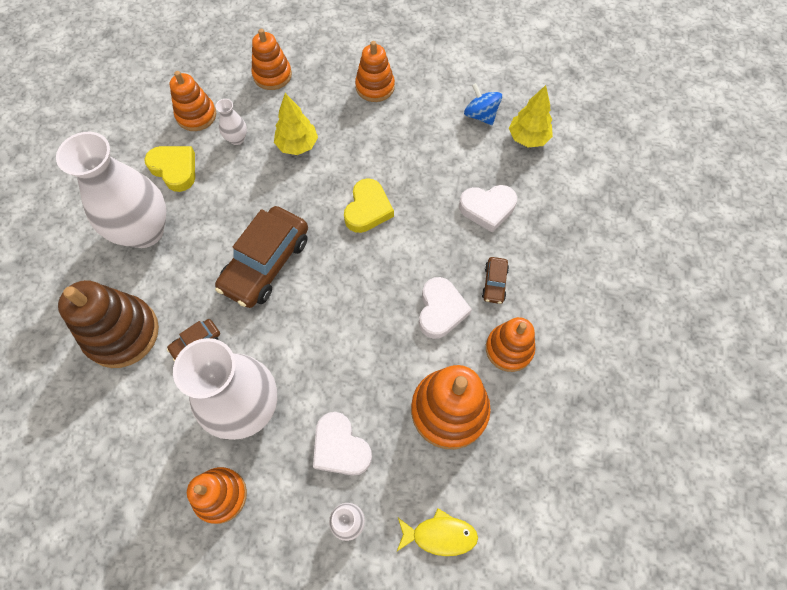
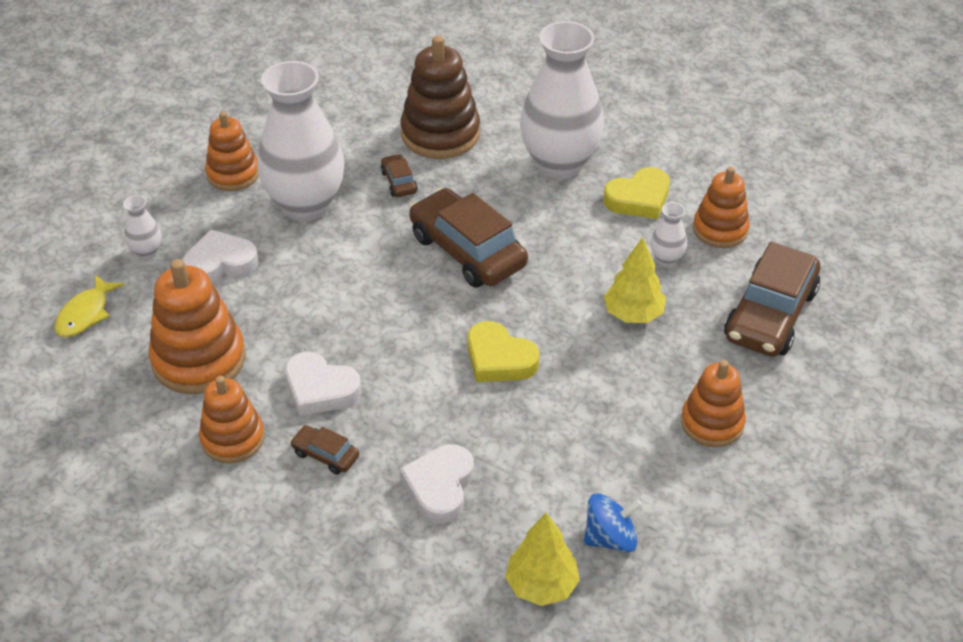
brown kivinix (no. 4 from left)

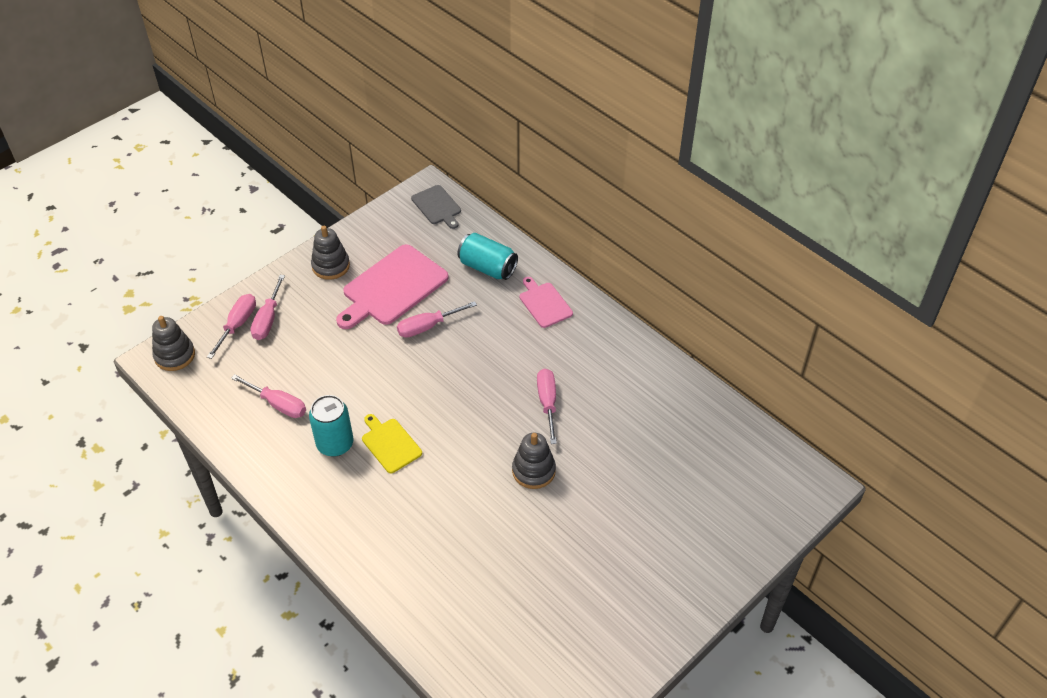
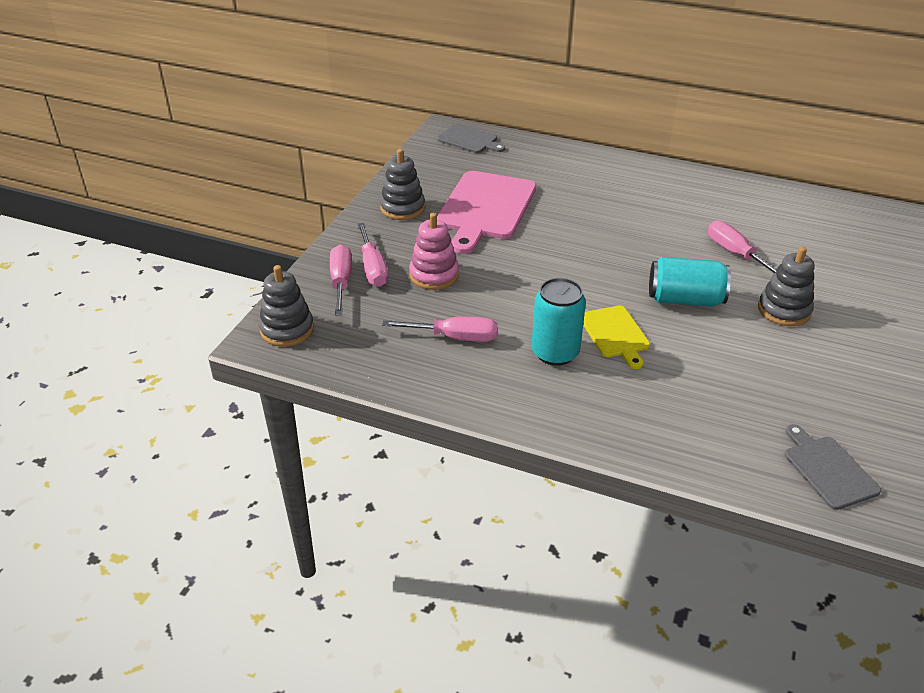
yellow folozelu; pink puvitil (no. 4 from left in the first image); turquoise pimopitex (no. 2 from left); pink folozelu (no. 2 from left in the first image); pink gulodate; grey folozelu (no. 2 from left)

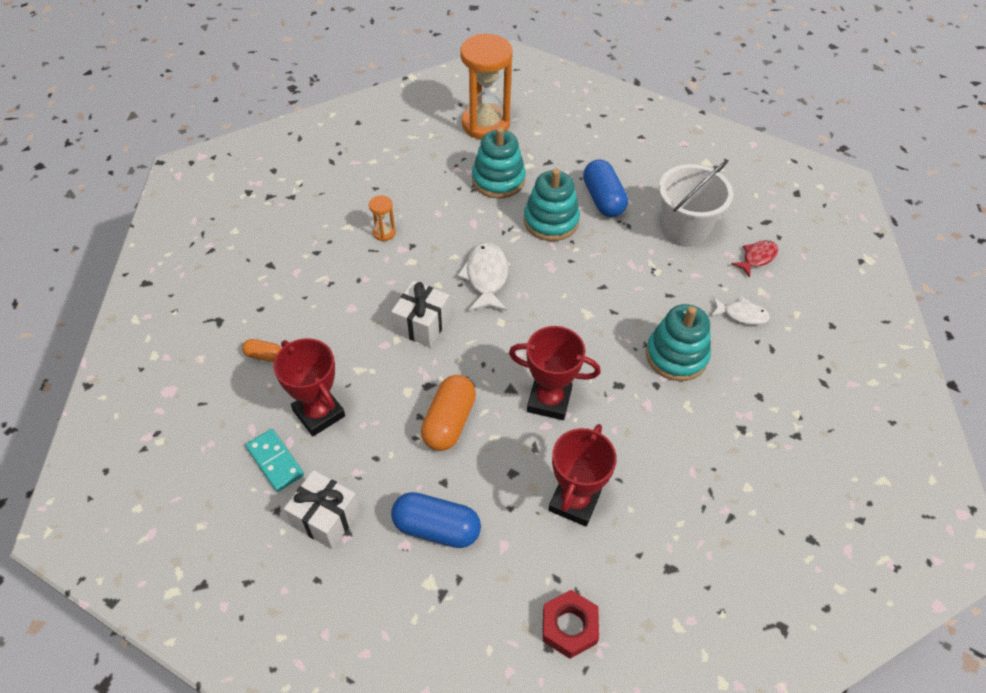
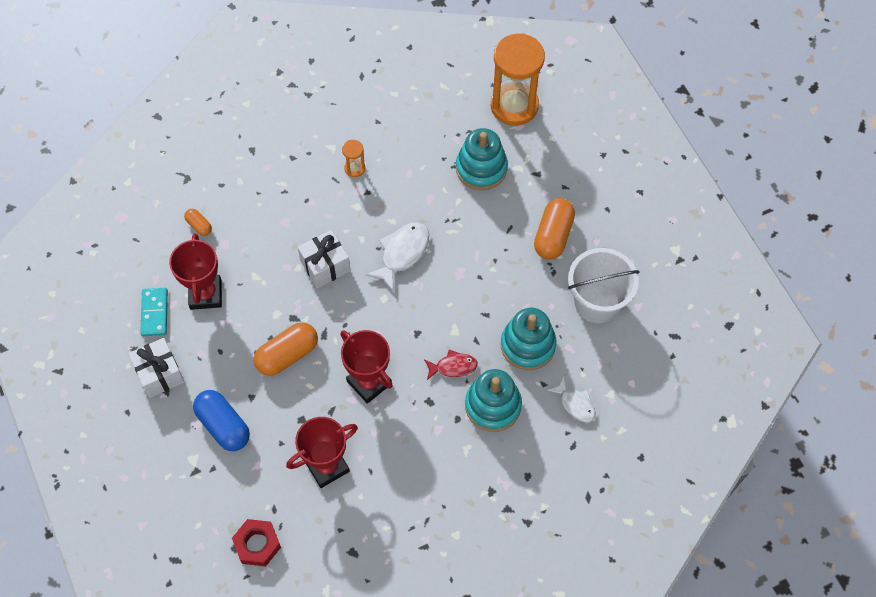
turquoise gulodate (no. 3 from left); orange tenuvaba (no. 3 from left); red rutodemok

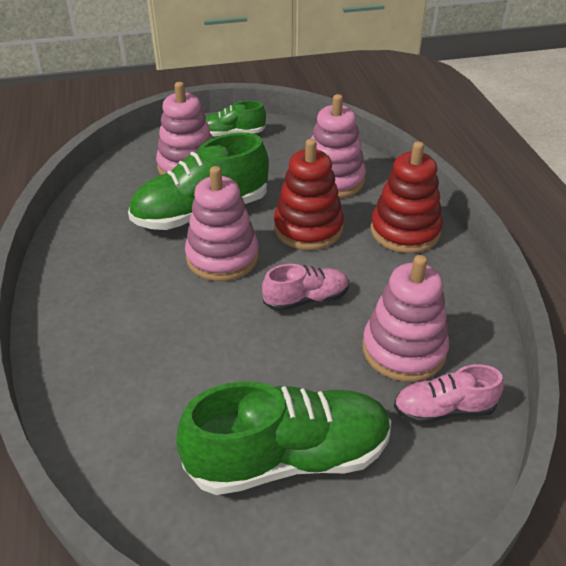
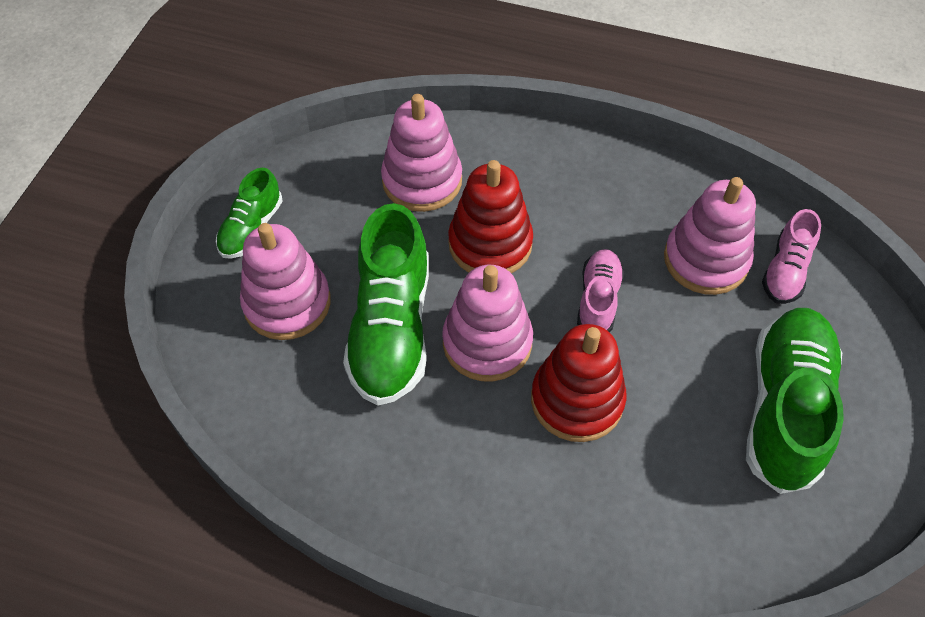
red gulodate (no. 2 from left)

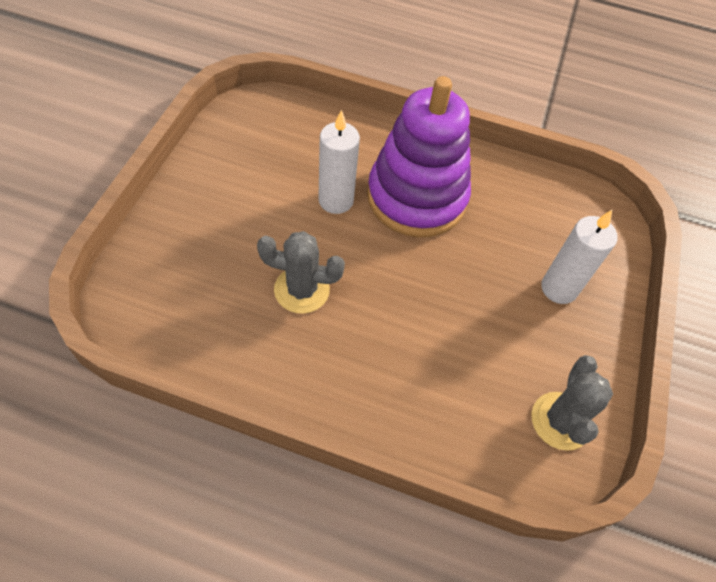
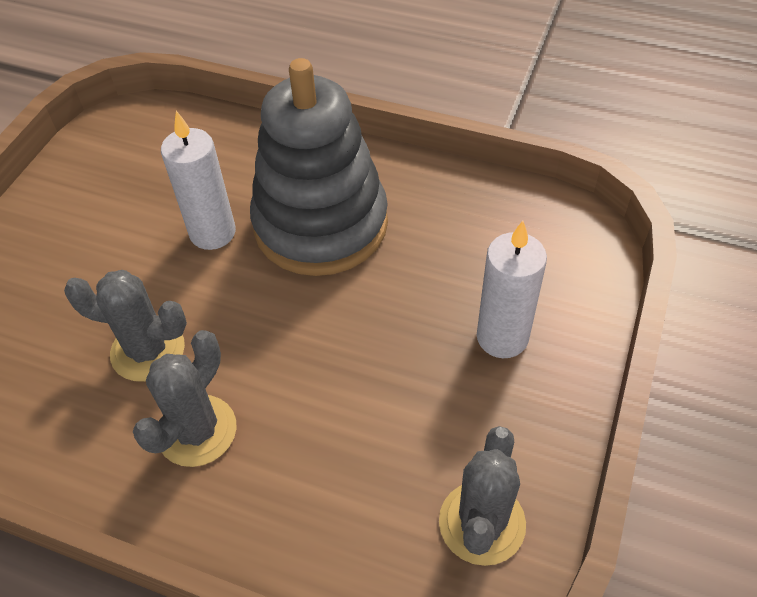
grey gulodate; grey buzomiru (no. 2 from left)

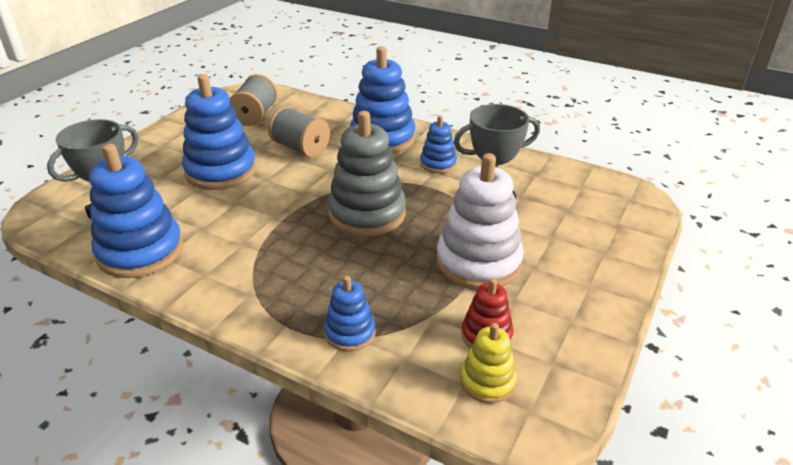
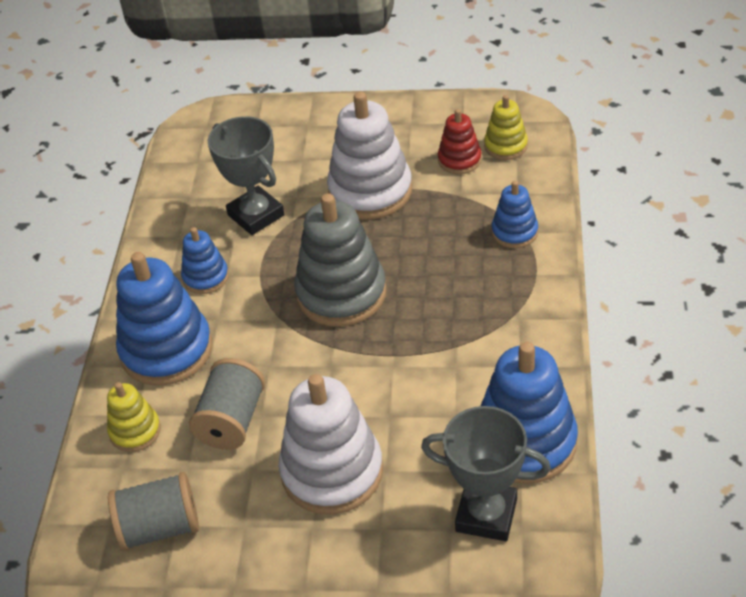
white gulodate (no. 1 from left); yellow gulodate (no. 1 from left)

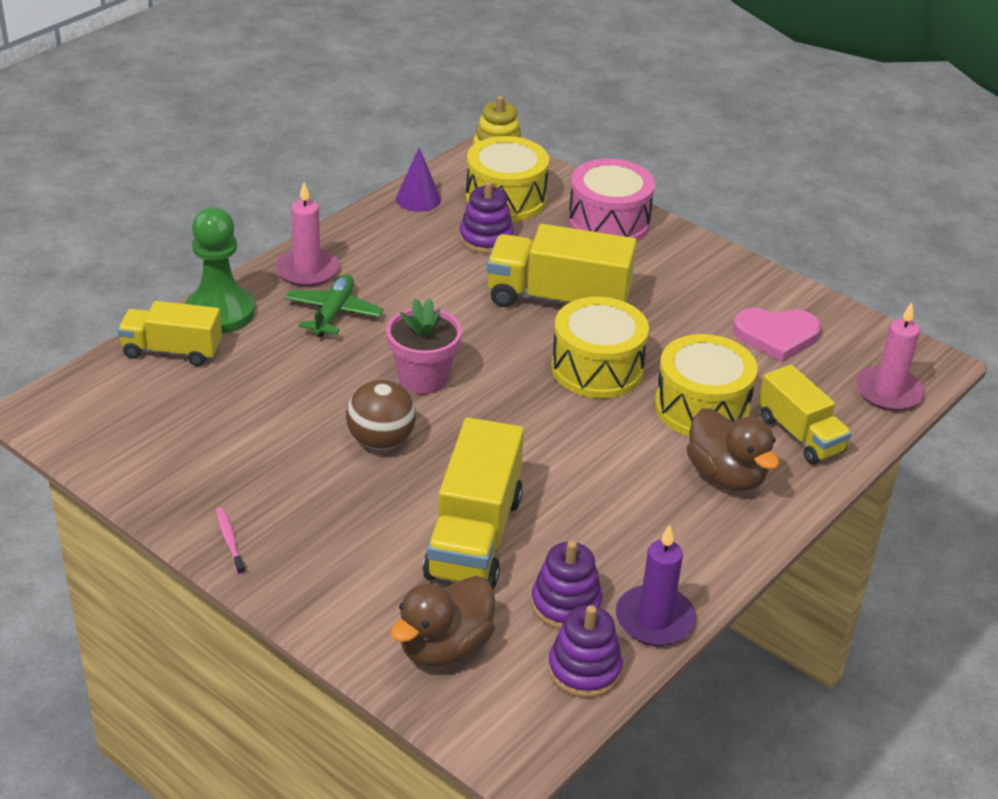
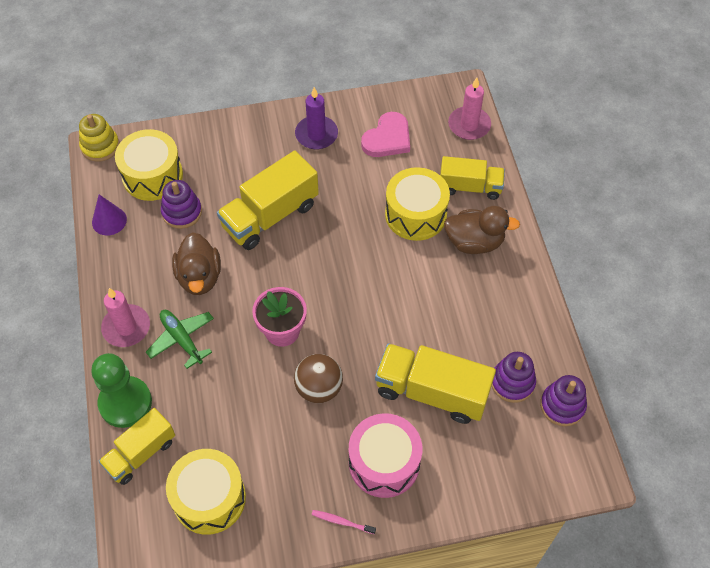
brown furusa (no. 1 from left); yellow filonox (no. 3 from left); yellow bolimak (no. 2 from left); pink bolimak; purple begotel

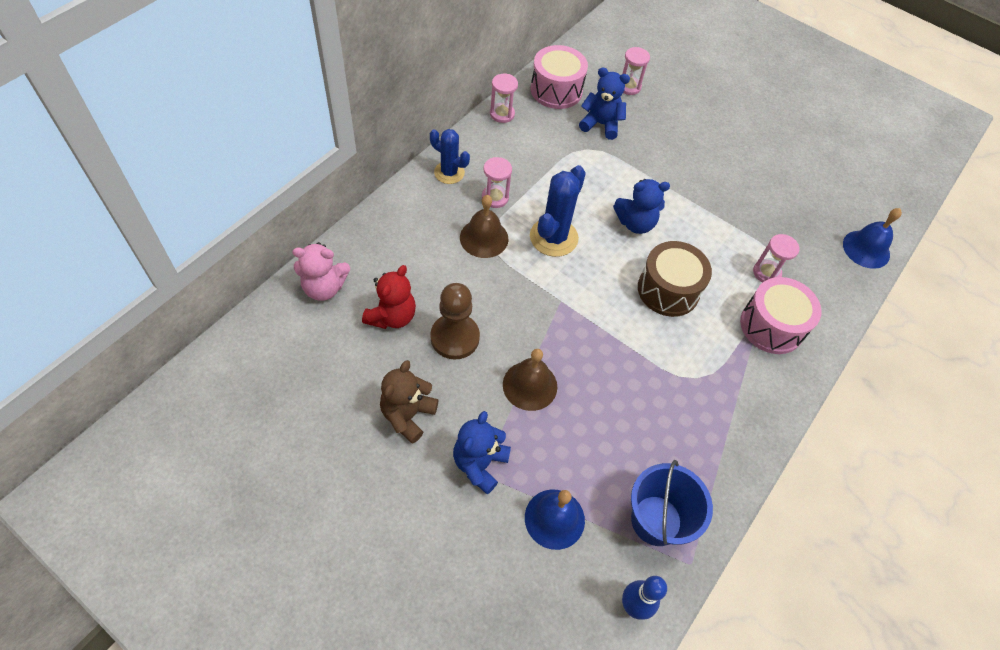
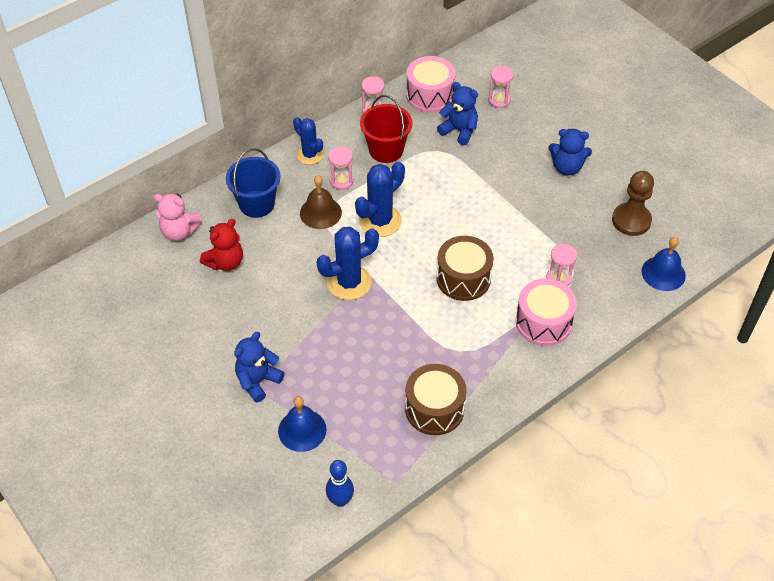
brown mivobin; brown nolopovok; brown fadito (no. 2 from left in the first image); blue mivobin (no. 3 from left); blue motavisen; blue buzomiru (no. 2 from left); red motavisen; brown bolimak (no. 1 from left)

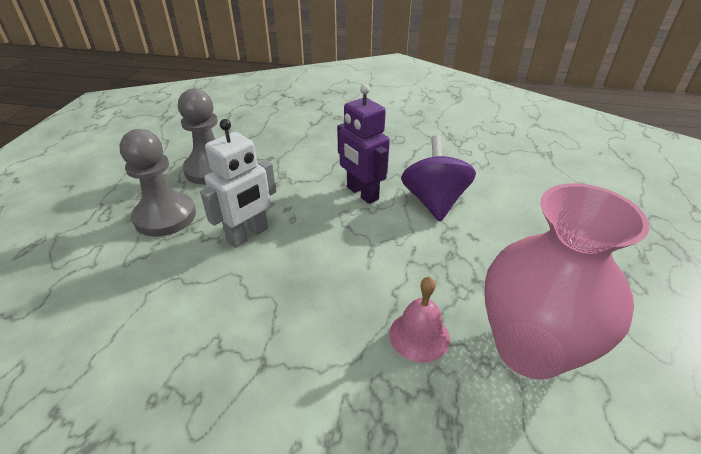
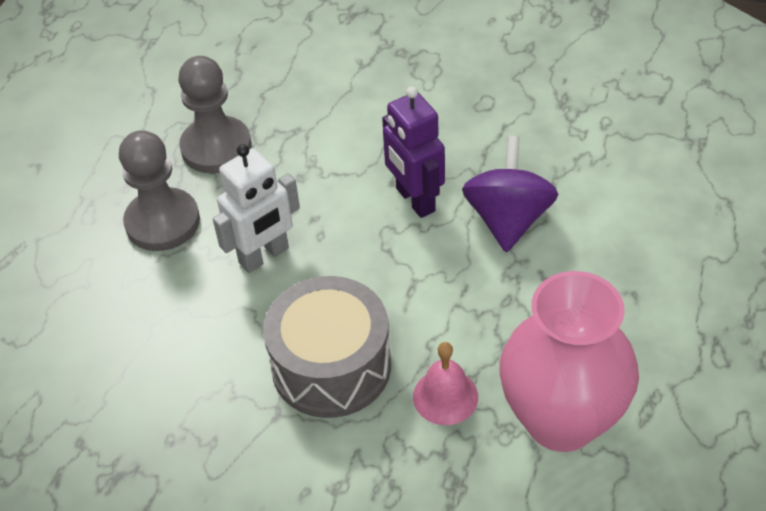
grey bolimak

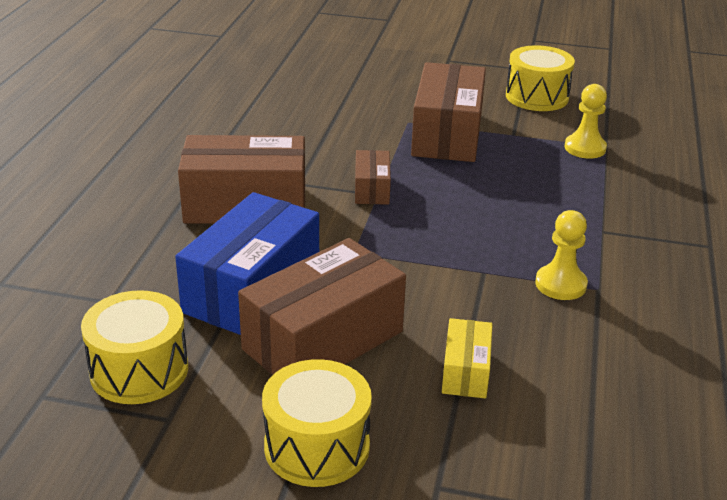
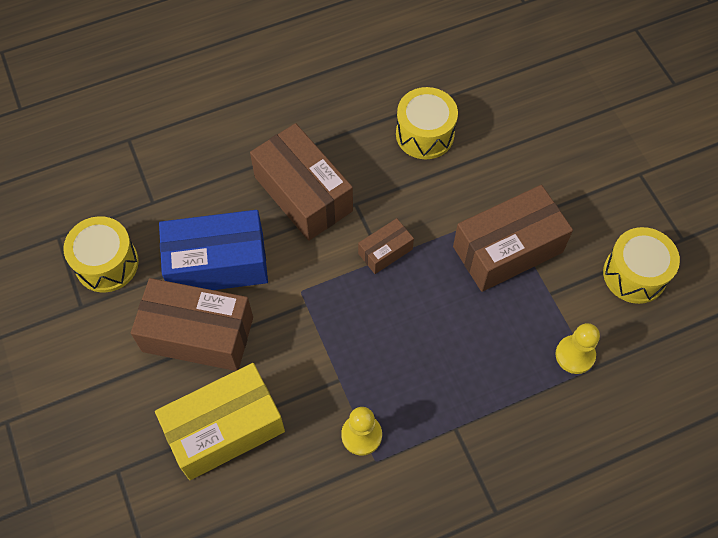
yellow bolimak (no. 2 from left); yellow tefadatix

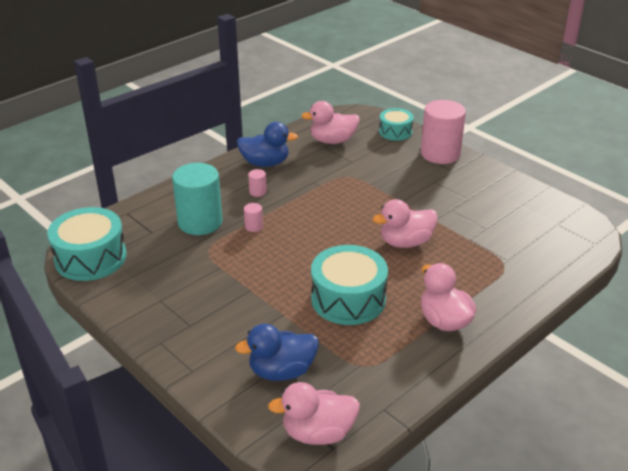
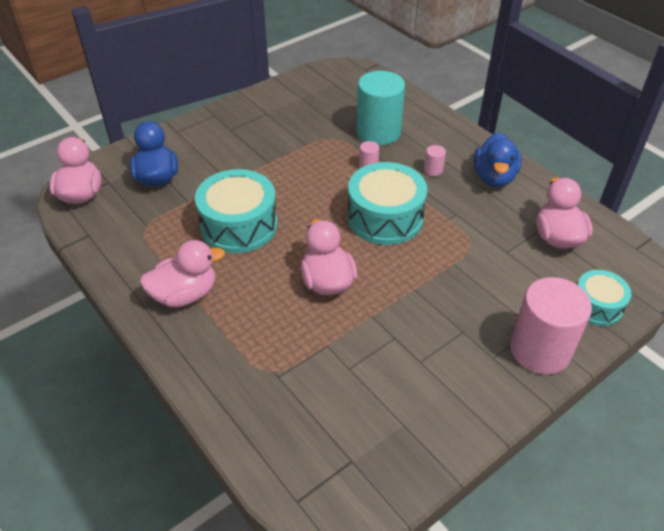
turquoise bolimak (no. 2 from left)

